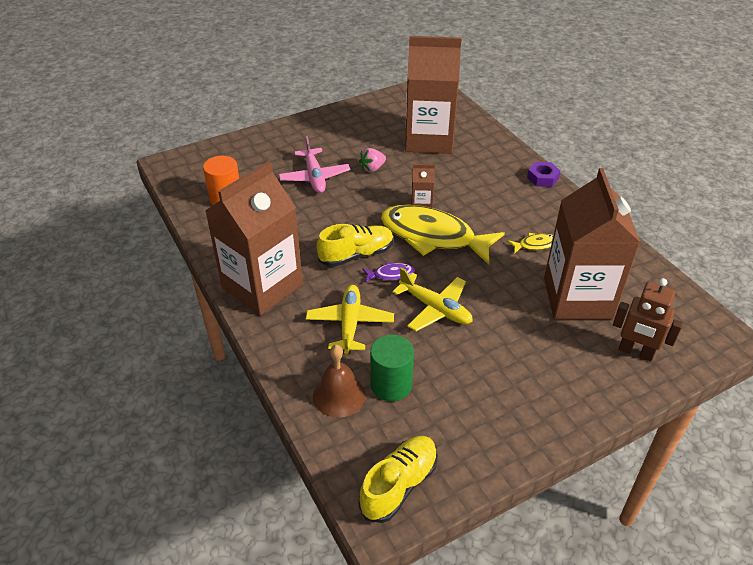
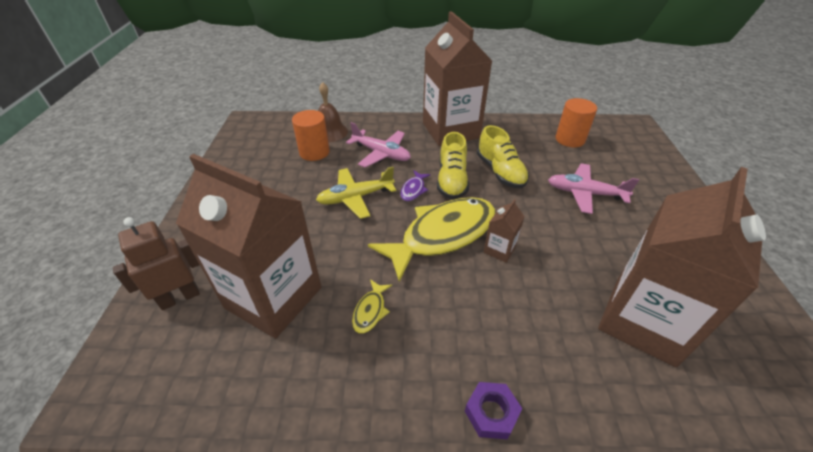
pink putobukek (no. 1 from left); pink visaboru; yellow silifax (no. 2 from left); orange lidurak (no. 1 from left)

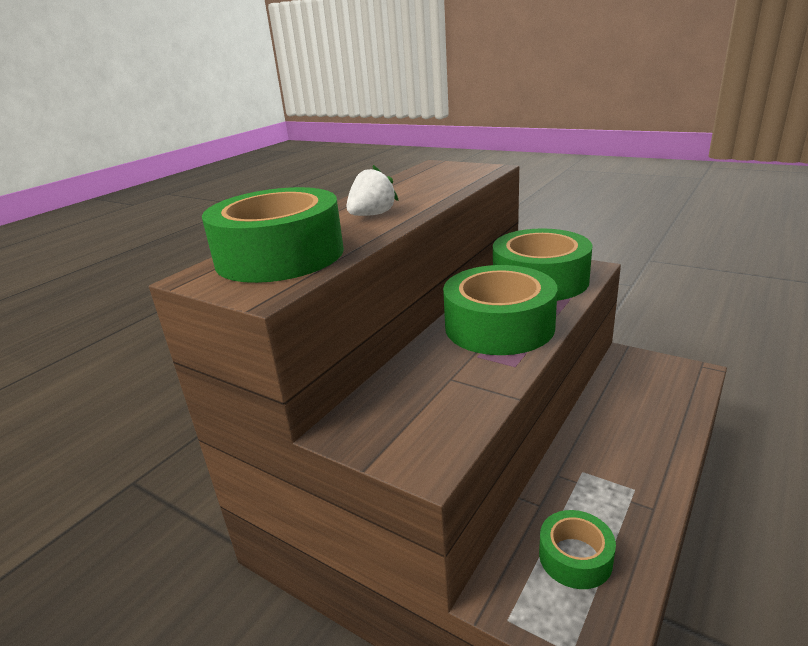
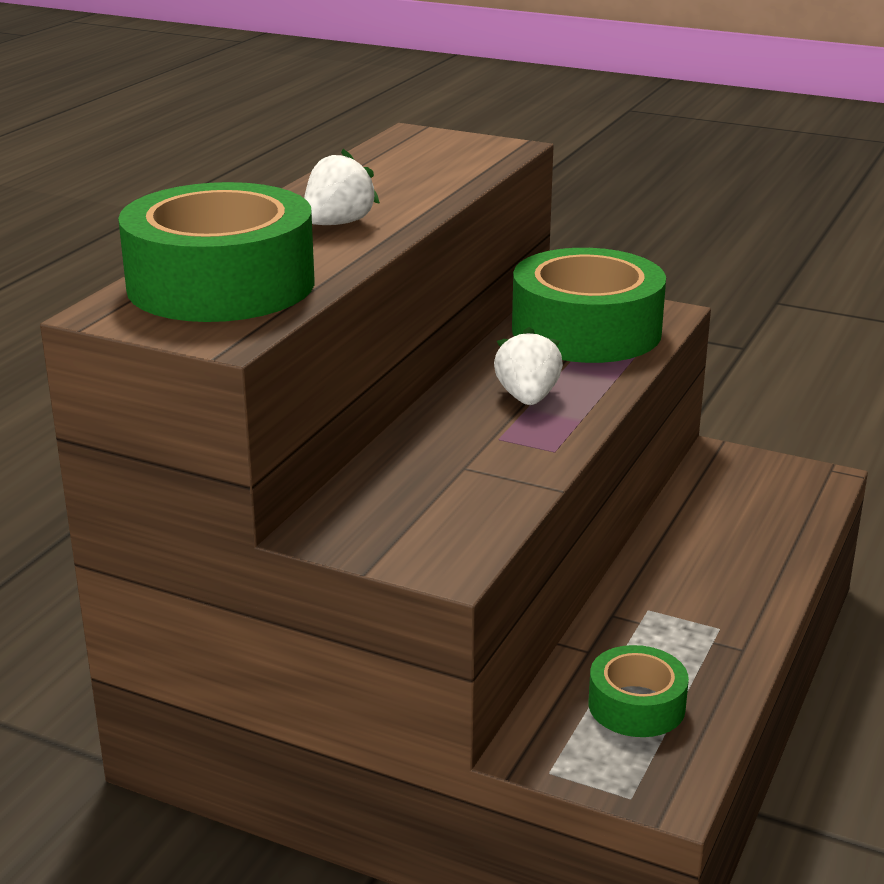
white visaboru (no. 2 from left)

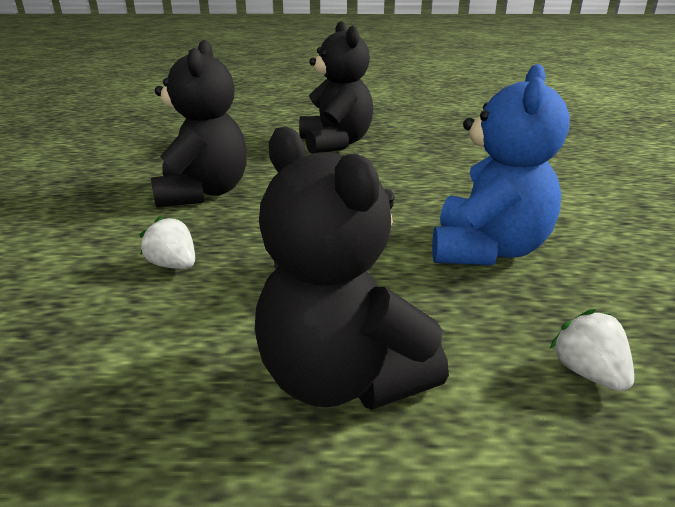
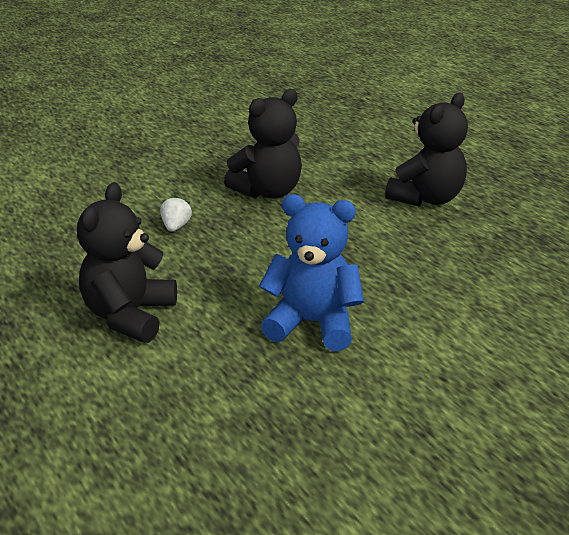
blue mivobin; white visaboru (no. 2 from left in the first image)

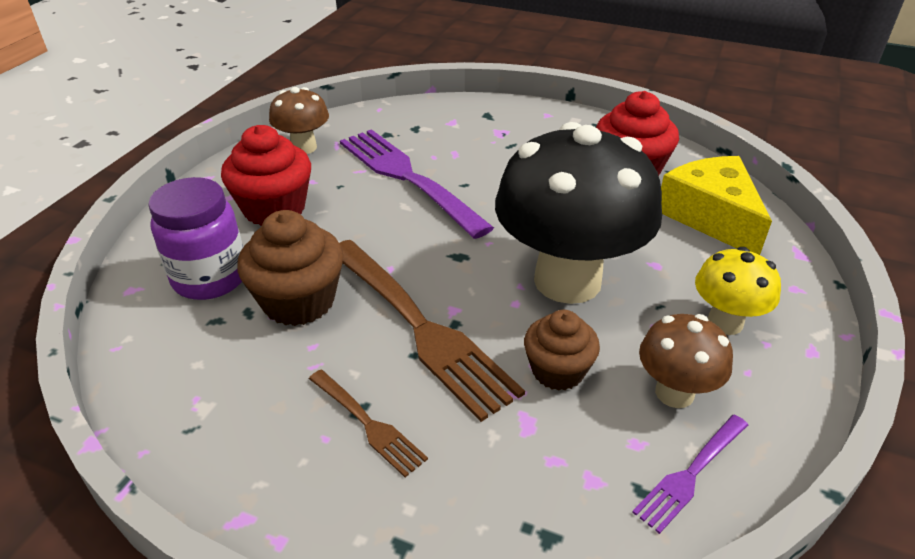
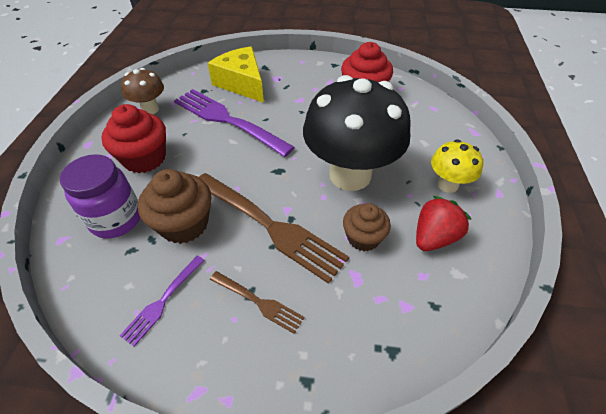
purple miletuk (no. 1 from left); red visaboru; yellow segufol

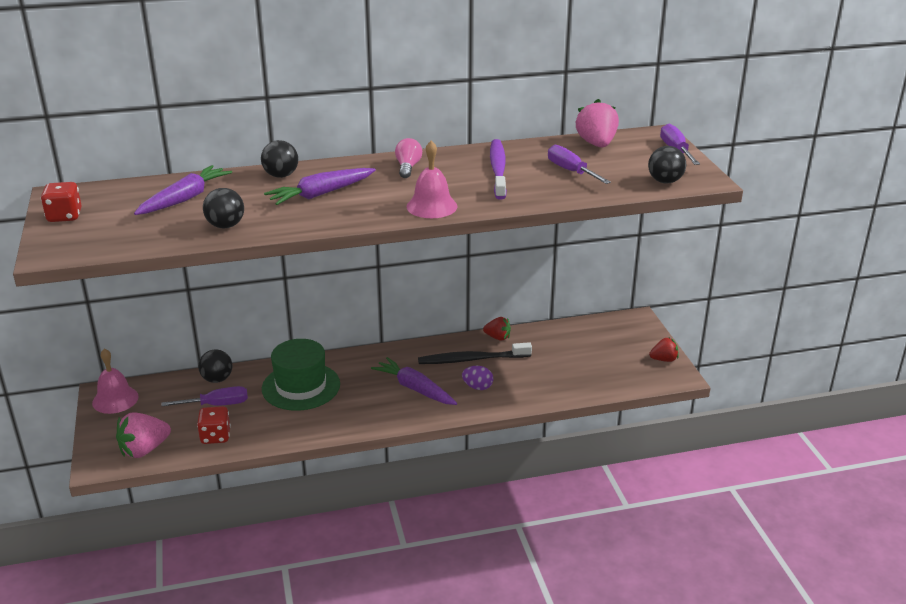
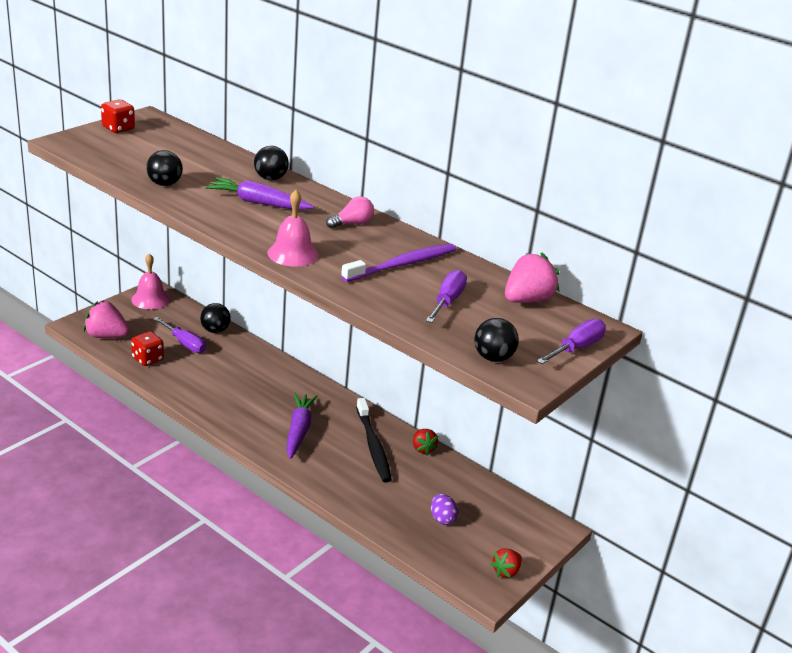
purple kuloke (no. 1 from left in the first image); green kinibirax; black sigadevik; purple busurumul; red visaboru (no. 2 from left)

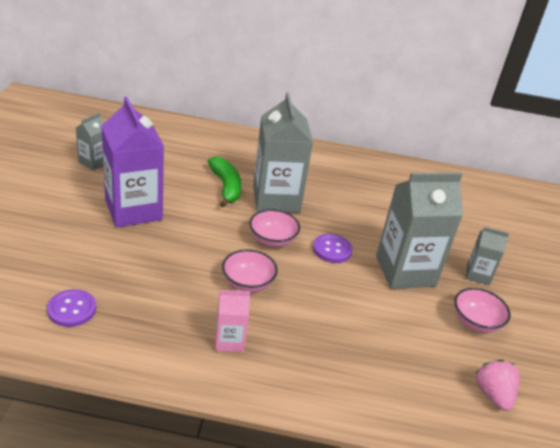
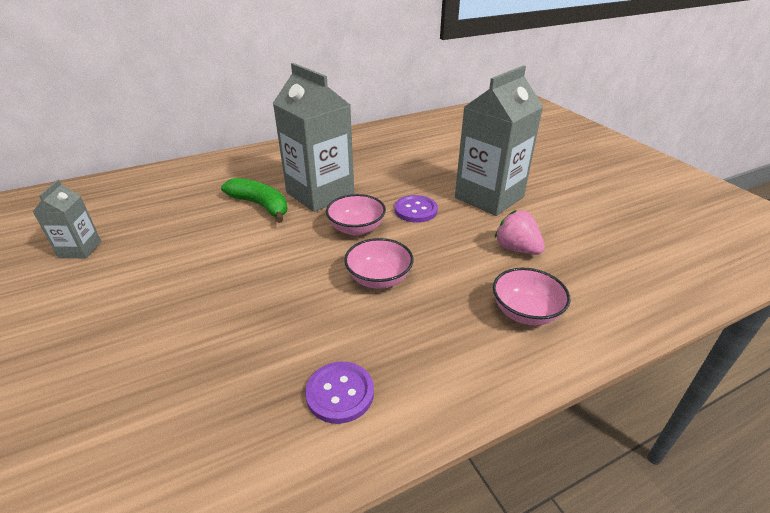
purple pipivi (no. 1 from left); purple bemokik; pink bemokik; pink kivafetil (no. 3 from left); grey bemokik (no. 4 from left in the first image); pink visaboru

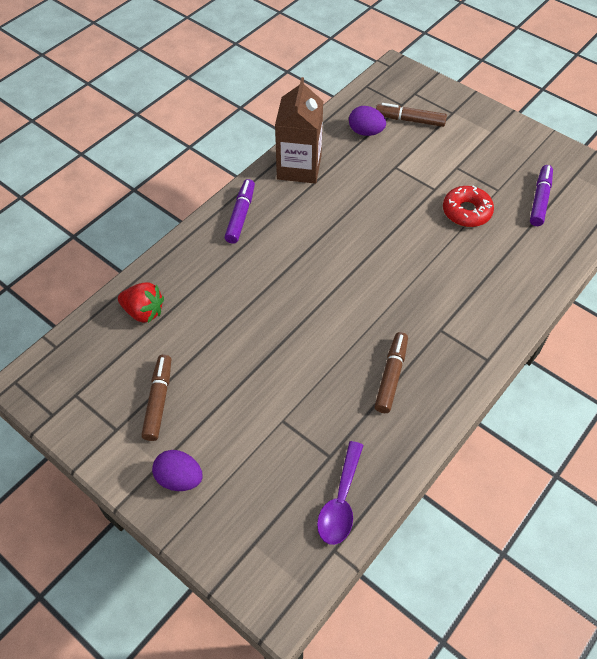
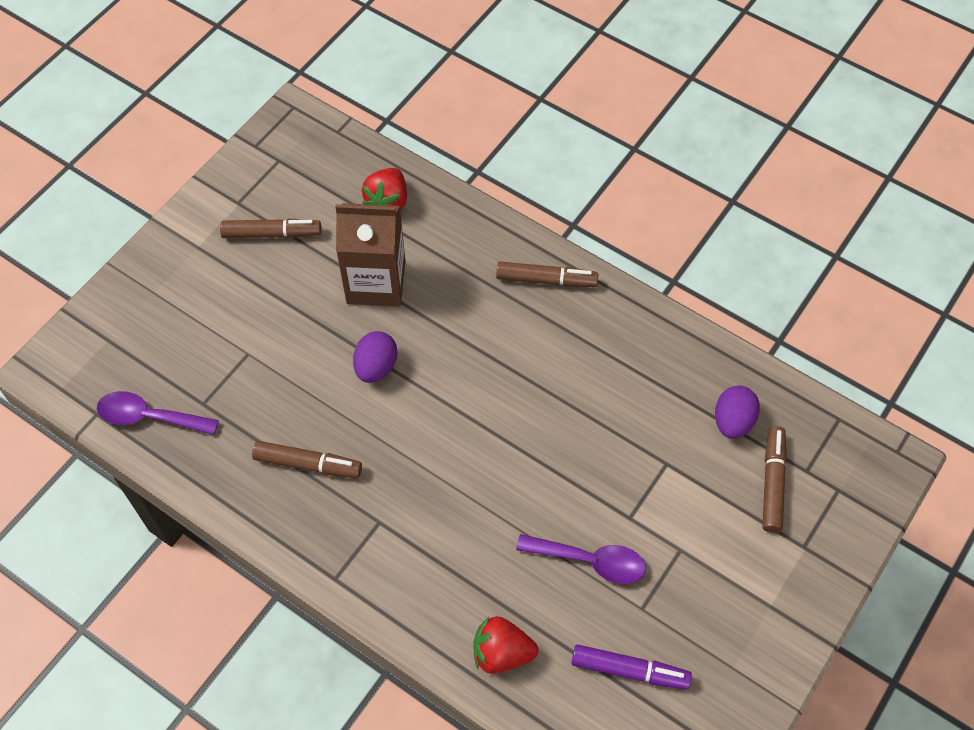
purple busurumul (no. 1 from left); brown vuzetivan (no. 3 from left); brown bemokik; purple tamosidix (no. 2 from left); red visaboru (no. 2 from left)

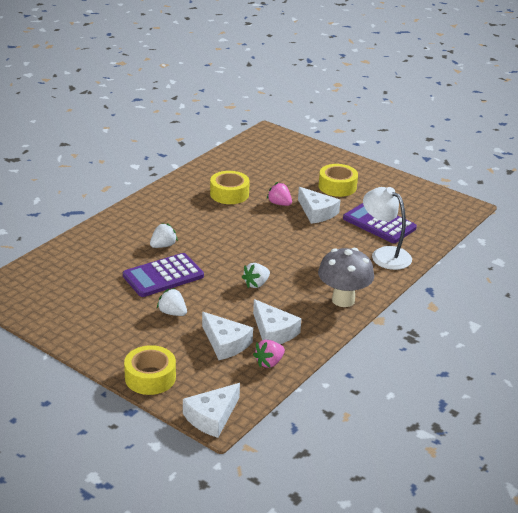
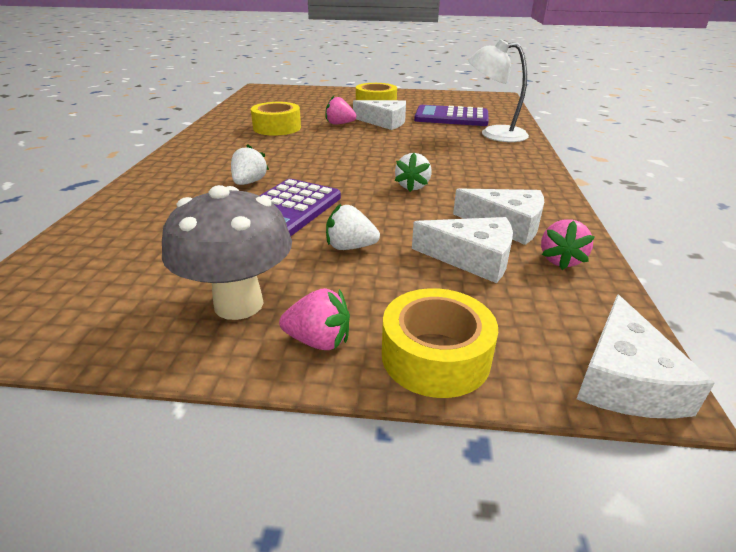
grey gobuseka; pink visaboru (no. 1 from left)

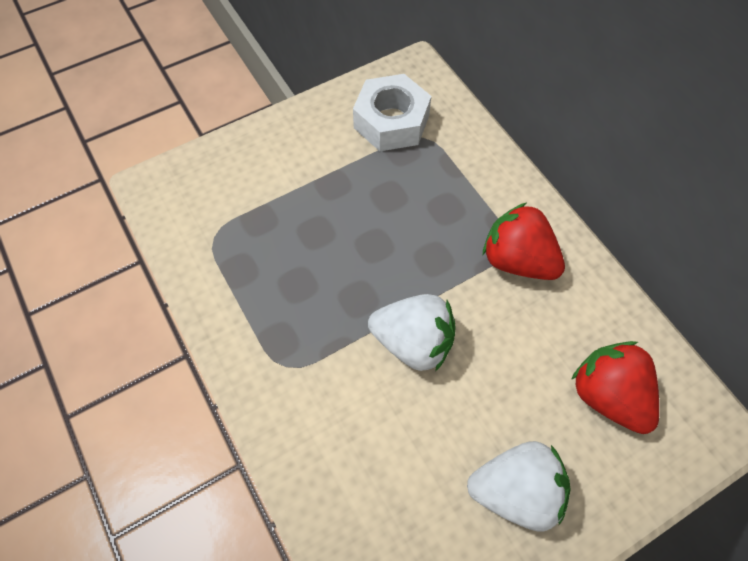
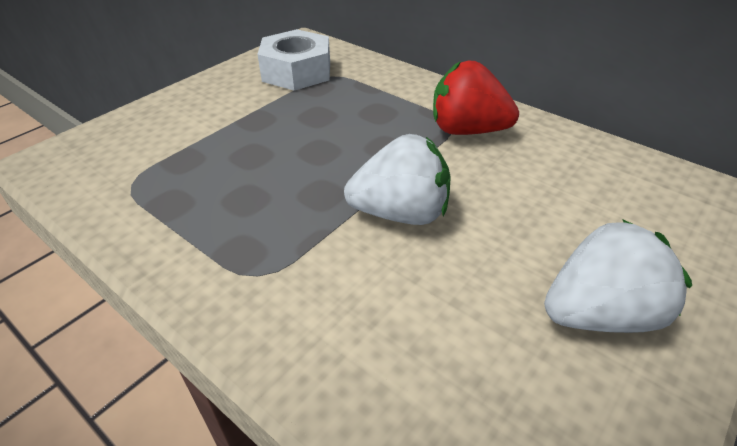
red visaboru (no. 2 from left in the first image)

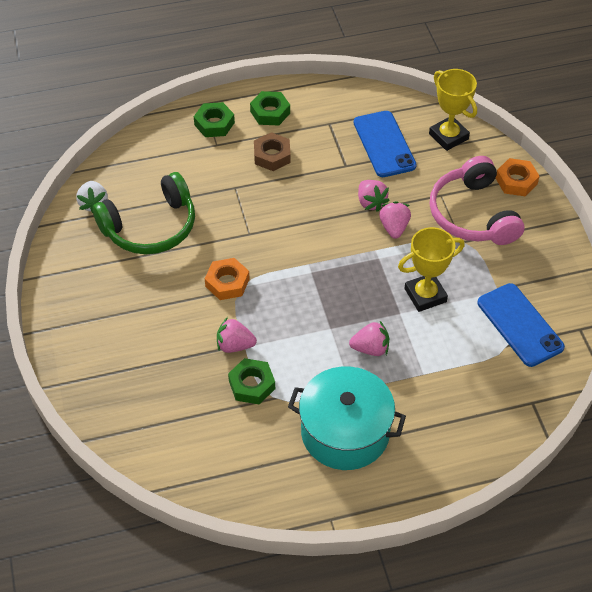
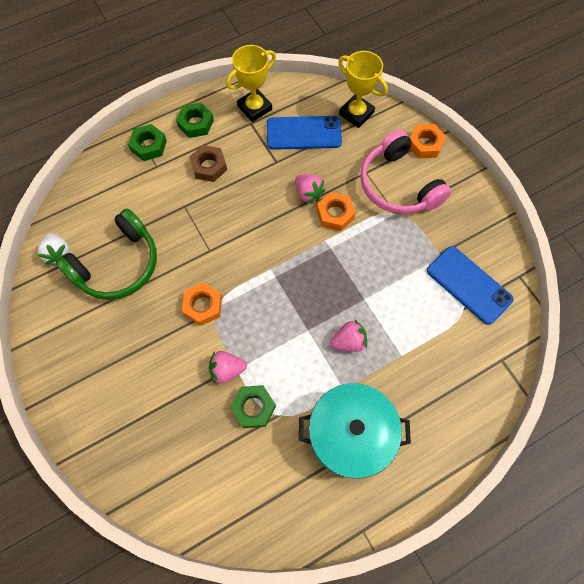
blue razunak (no. 1 from left); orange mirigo (no. 2 from left); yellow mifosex (no. 1 from left)

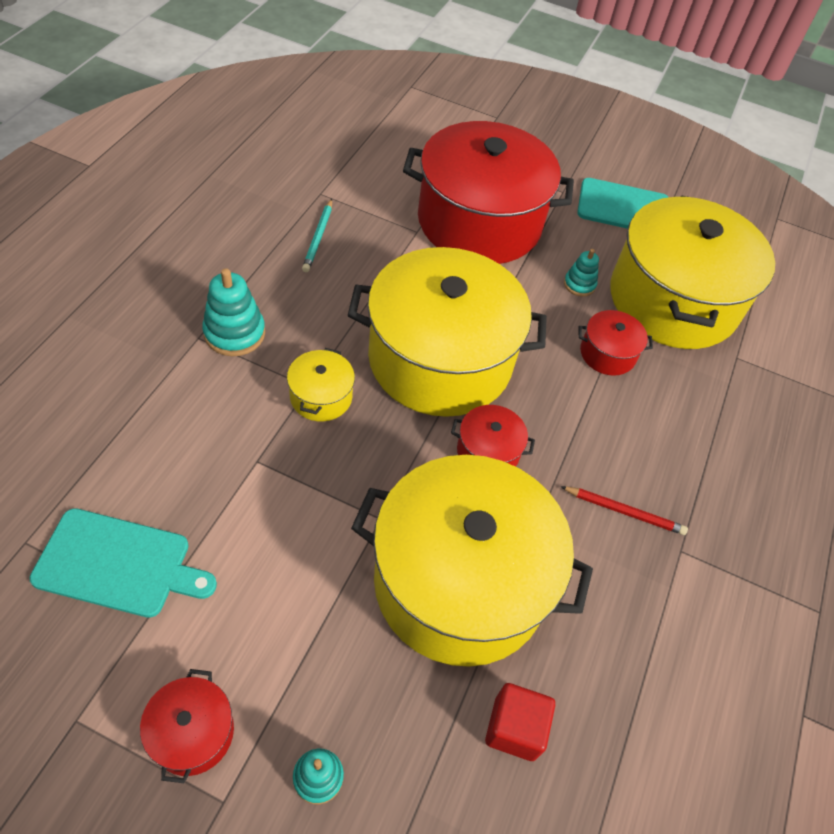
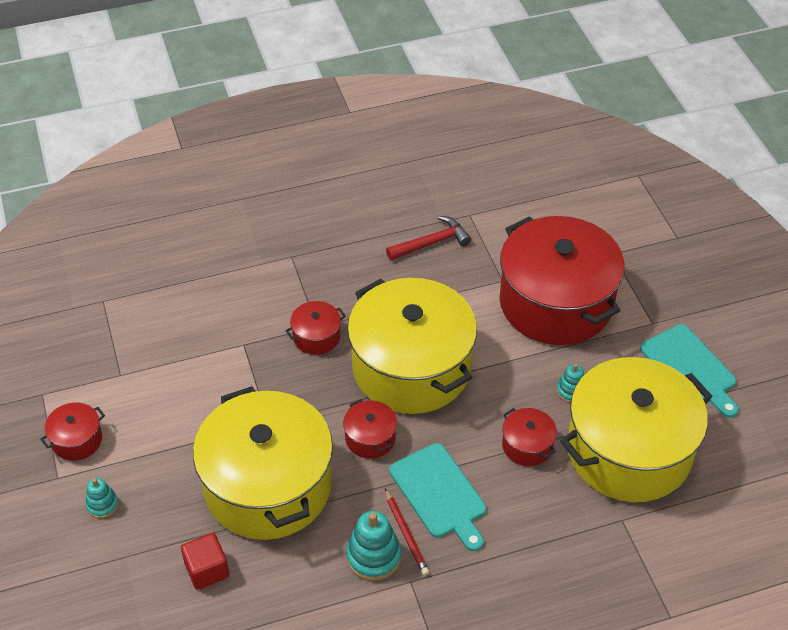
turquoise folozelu (no. 1 from left); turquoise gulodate (no. 2 from left); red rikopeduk (no. 2 from left); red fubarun

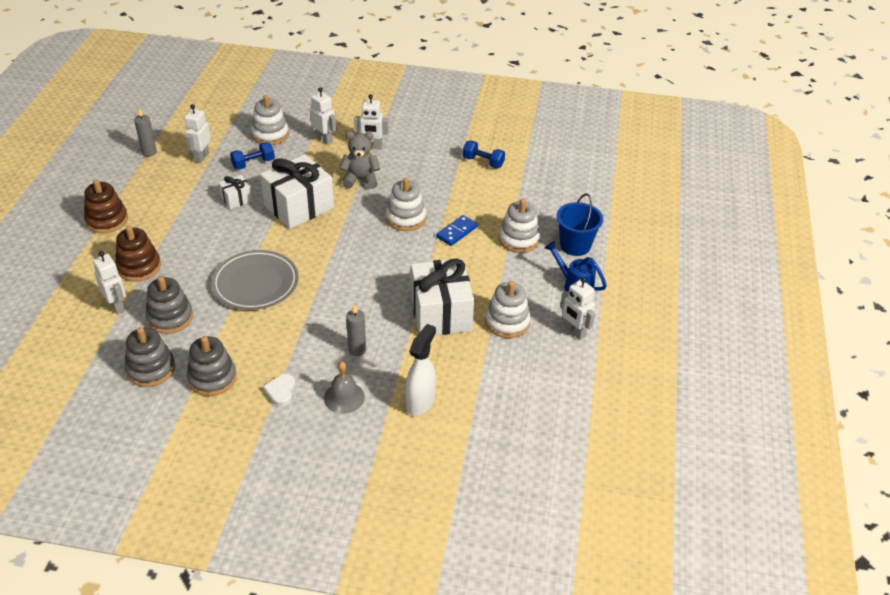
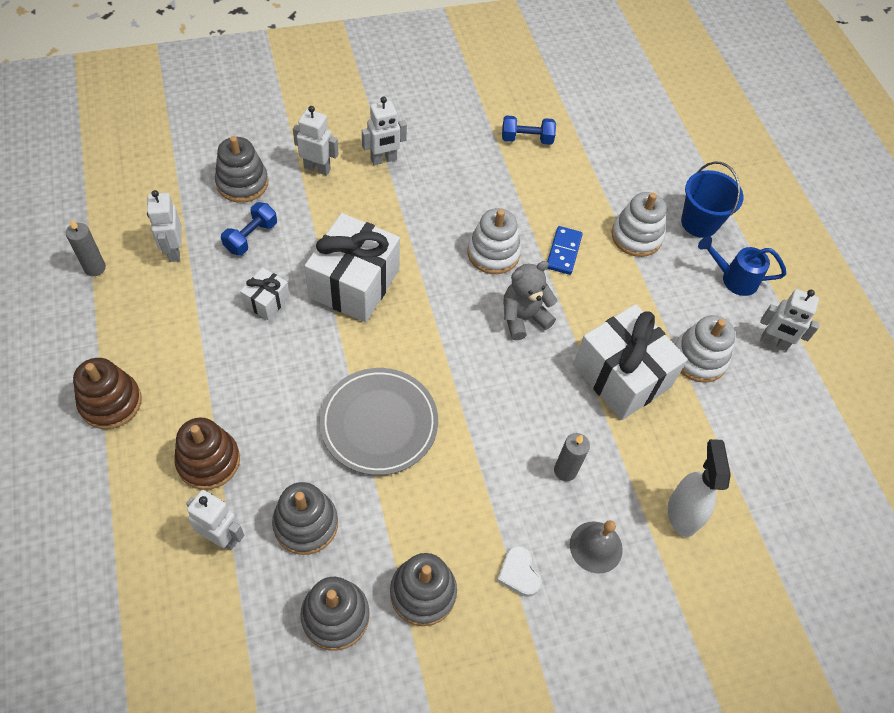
grey gulodate (no. 1 from left); grey mivobin

